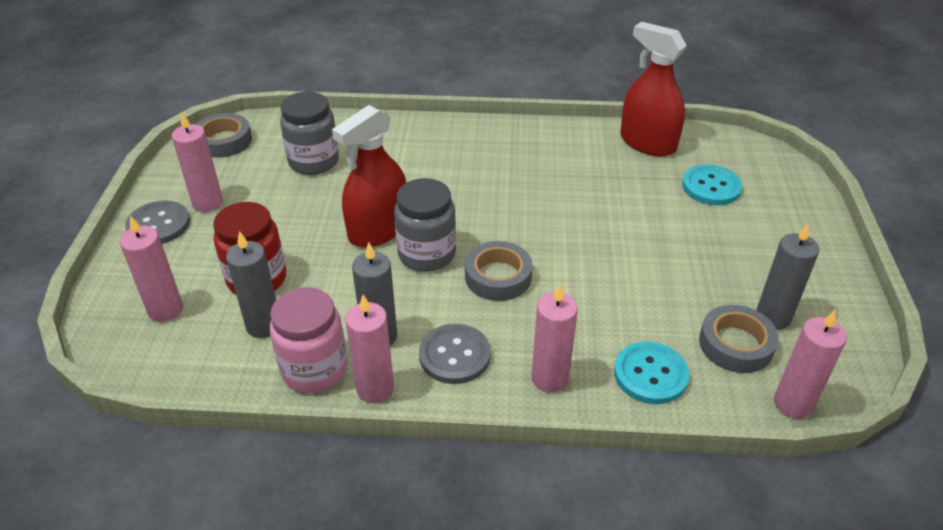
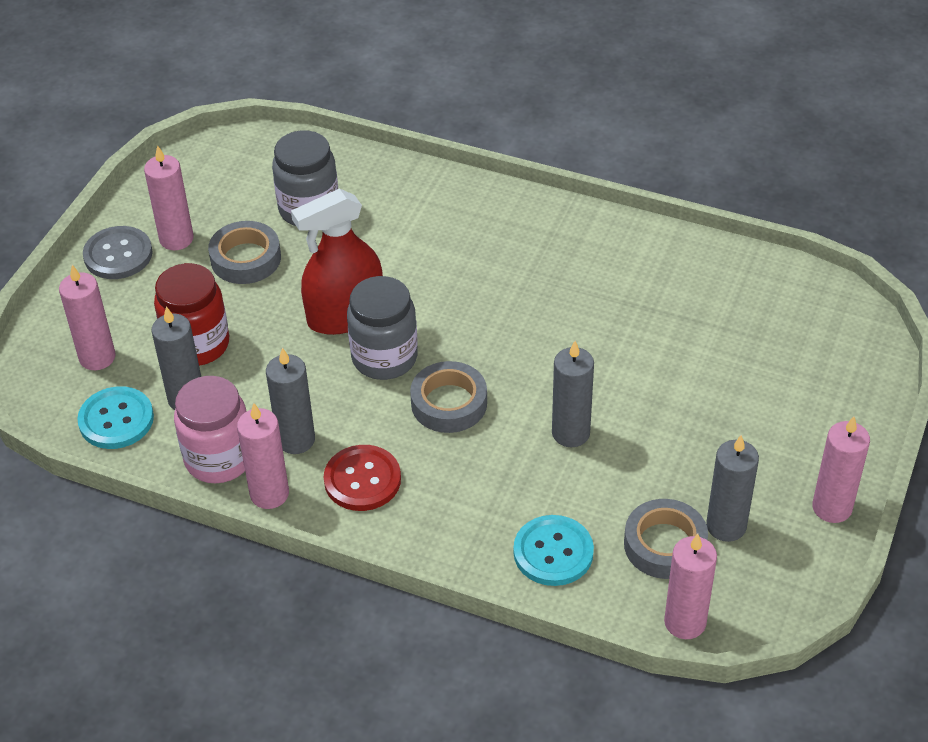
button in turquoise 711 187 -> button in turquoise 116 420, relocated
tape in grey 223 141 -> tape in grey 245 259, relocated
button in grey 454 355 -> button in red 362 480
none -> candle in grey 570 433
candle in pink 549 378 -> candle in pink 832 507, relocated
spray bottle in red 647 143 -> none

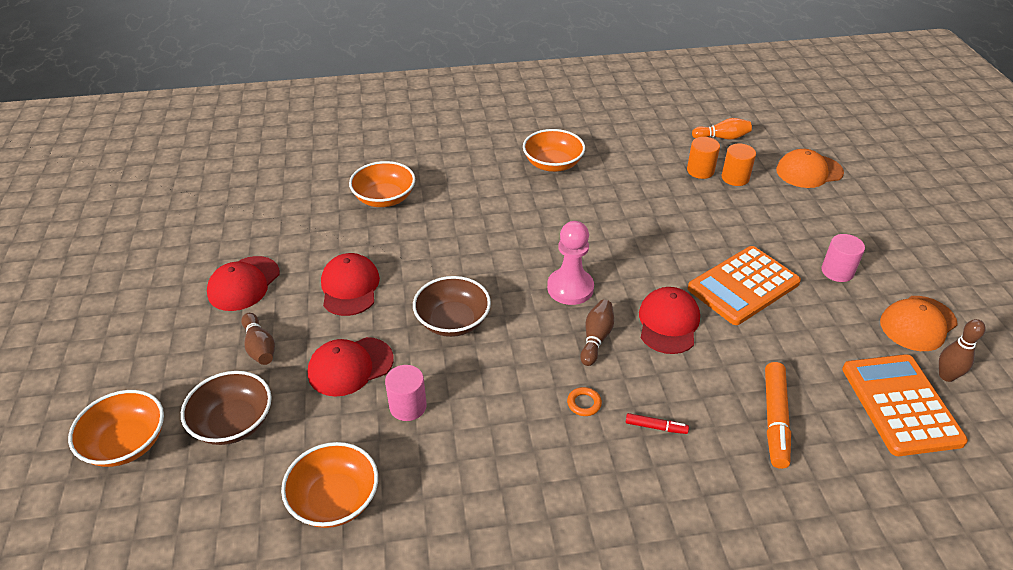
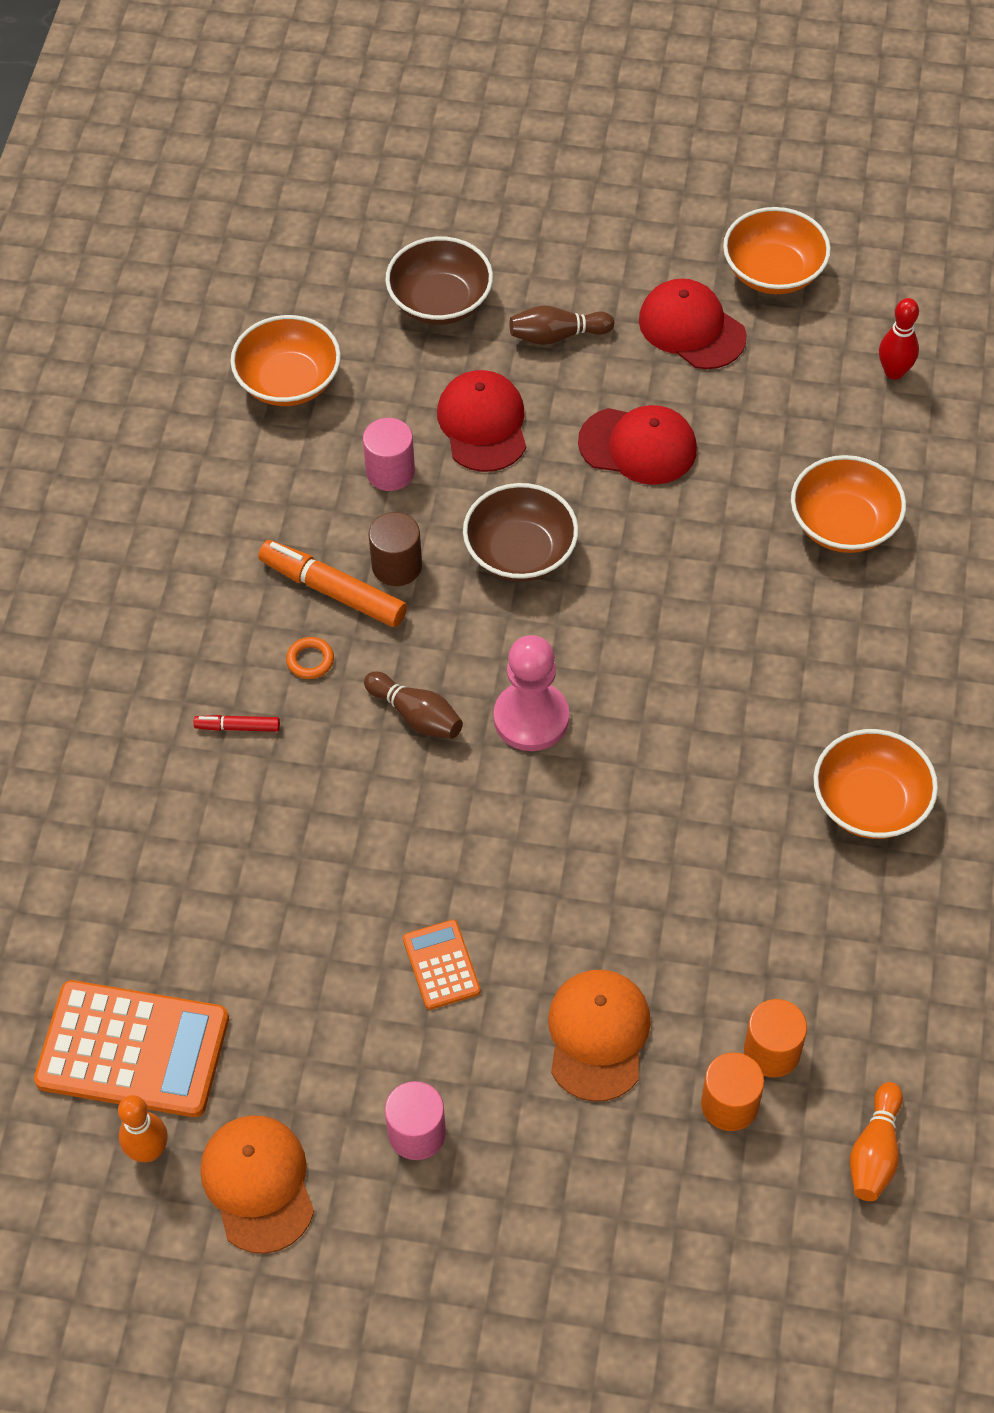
bowling pin in brown 946 376 -> bowling pin in orange 148 1151
marker in red 656 427 -> marker in red 237 727, 60 degrees clockwise
marker in orange 775 419 -> marker in orange 333 591, relocated
none -> cylinder in brown 397 566
calculator in orange 743 286 -> calculator in orange 441 965, x0.50
cap in orange 809 171 -> cap in orange 598 1035, relocated
bowl in orange 126 443 -> bowl in orange 773 272, relocated
none -> bowling pin in red 894 372
cap in red 668 323 -> none

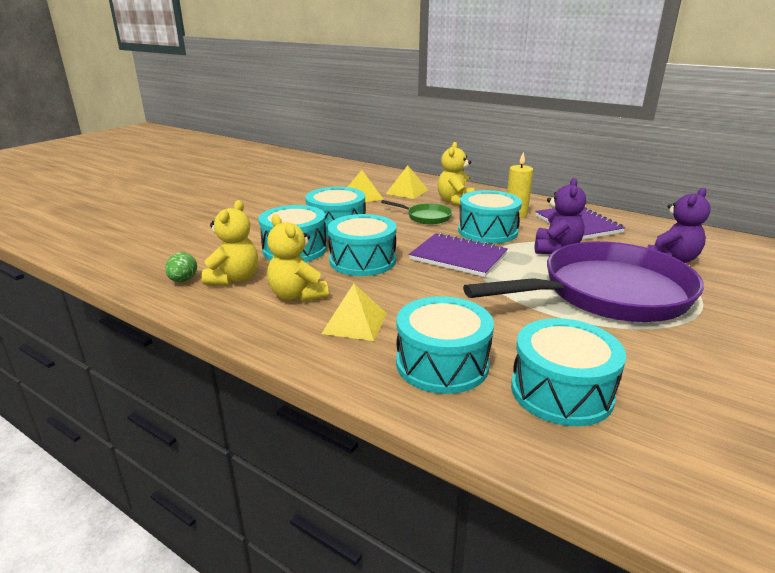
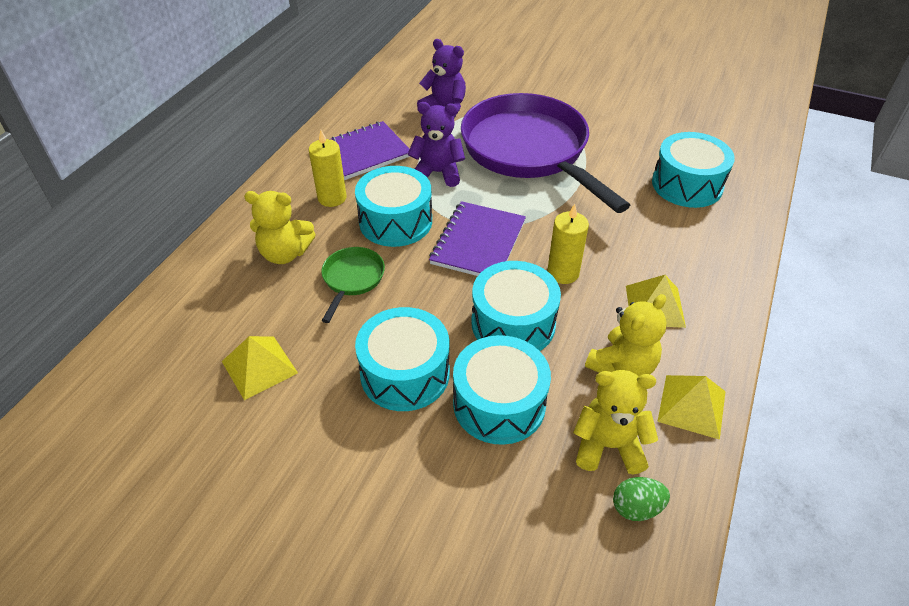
none -> candle in yellow 563 273
pyramid in yellow 407 191 -> pyramid in yellow 692 406, relocated
drum in turquoise 442 364 -> none

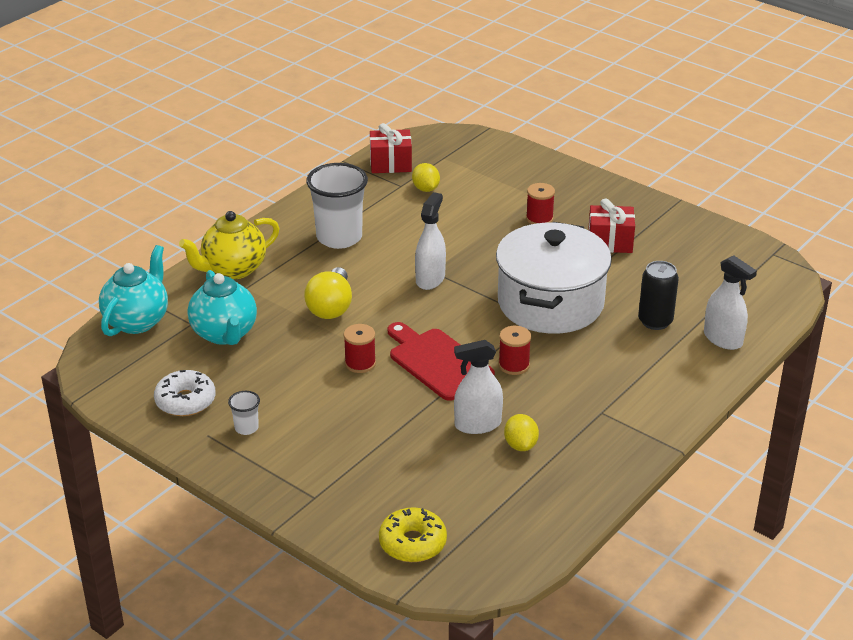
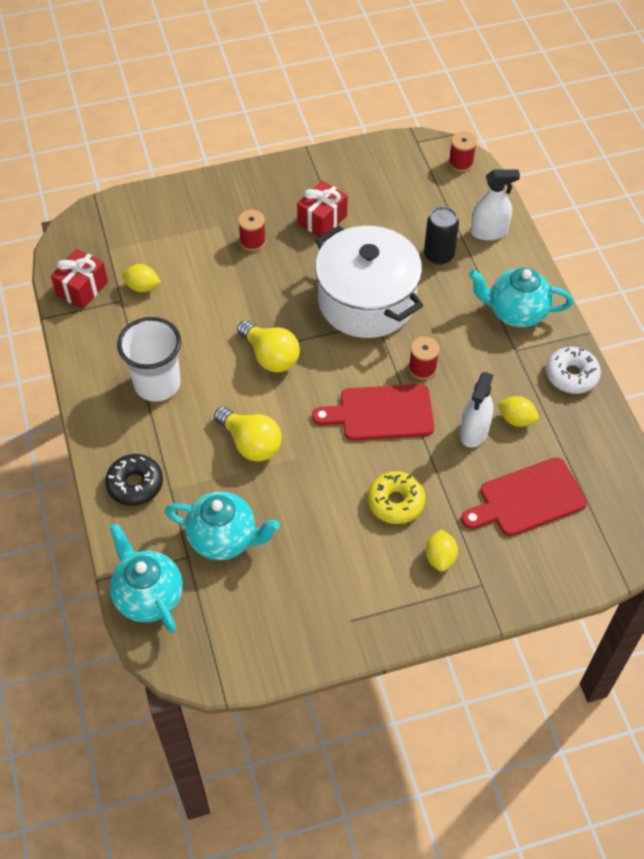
teapot in yellow 233 269 -> donut in black 135 484
spray bottle in white 430 279 -> light bulb in yellow 270 356
donut in yellow 412 543 -> donut in yellow 395 502, relocated
none -> lemon in yellow 440 557
spool in red 360 363 -> spool in red 461 163, relocated
none -> cutting board in red 527 499
none -> teapot in turquoise 516 312
donut in white 185 401 -> donut in white 571 375, relocated
cup in white 246 428 -> none

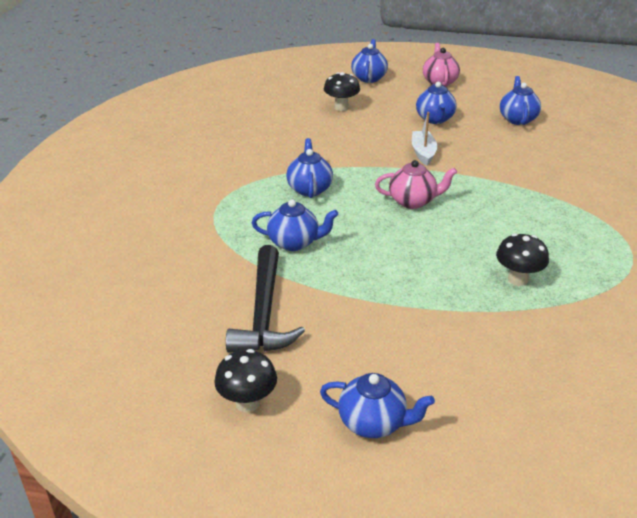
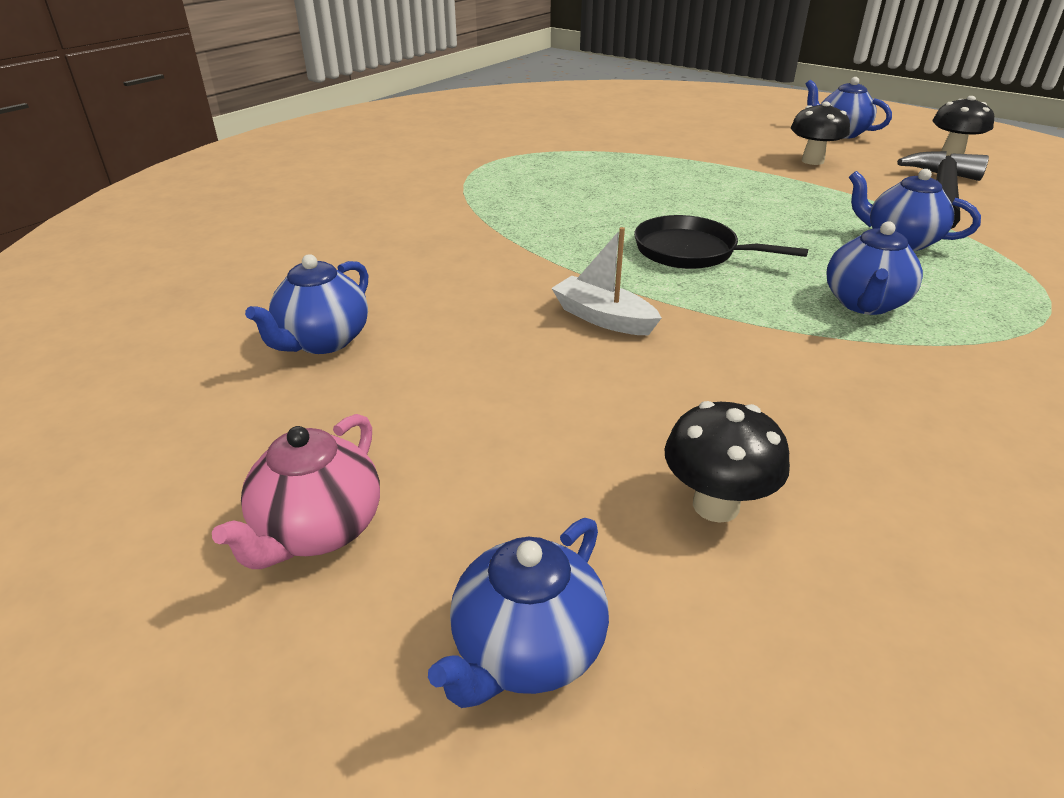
boat in white 423 153 -> boat in white 603 318, 105 degrees clockwise
teapot in pink 413 201 -> pan in black 690 251
mushroom in black 518 279 -> mushroom in black 812 161, relocated
teapot in blue 435 119 -> none

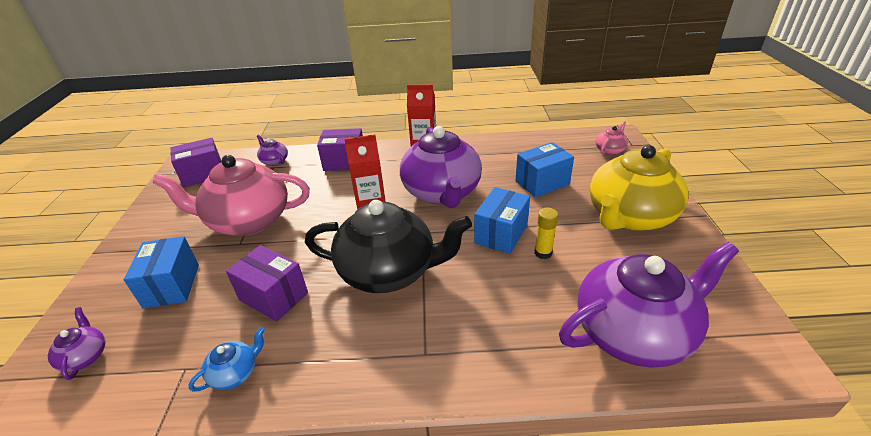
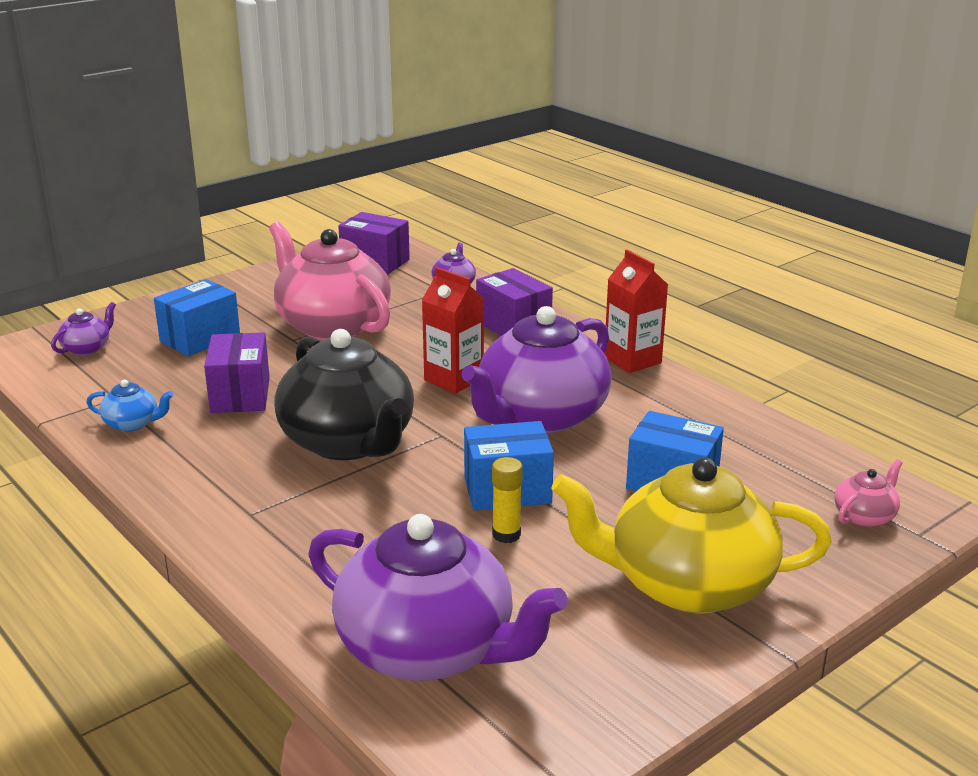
teapot in pink 610 150 -> teapot in pink 865 516, 45 degrees counterclockwise

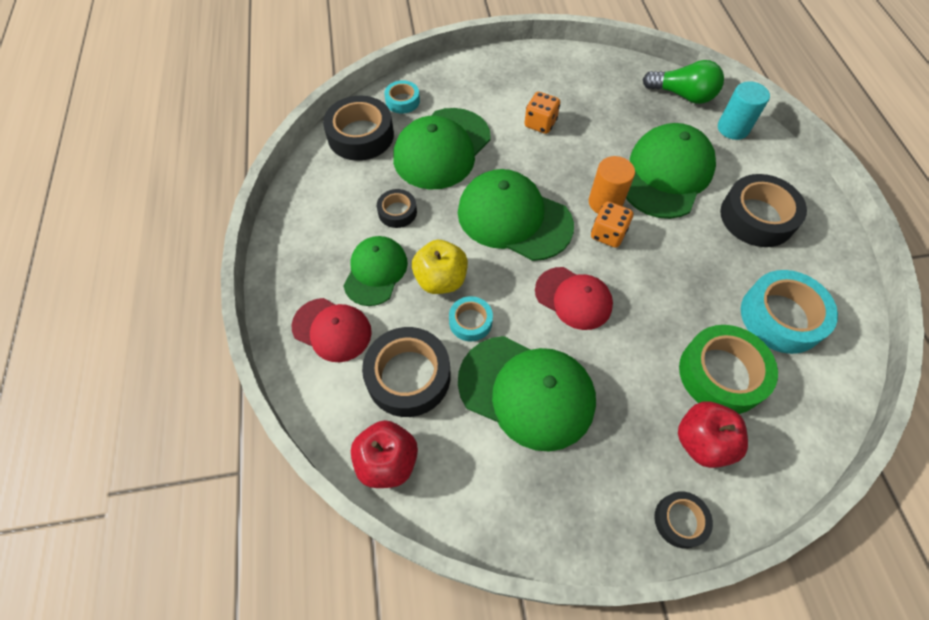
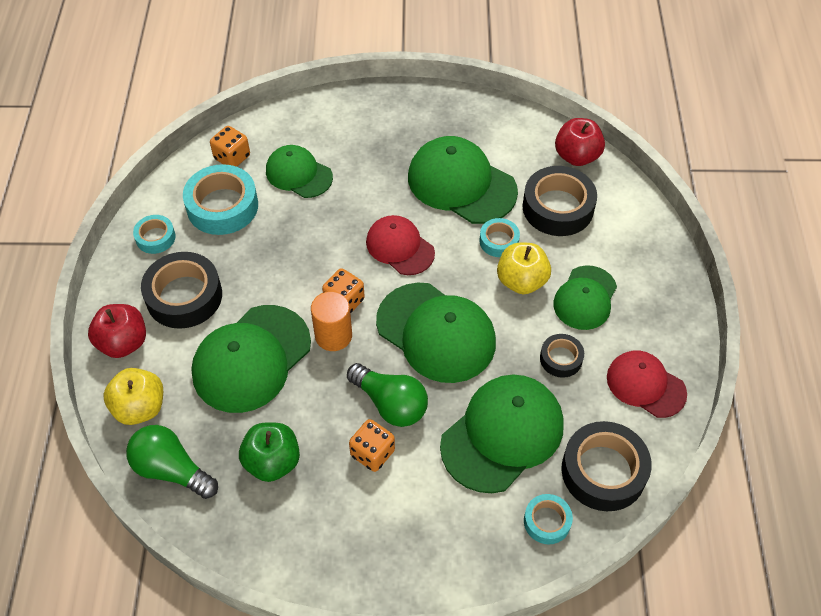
apple in red 702 442 -> apple in red 123 343, relocated
cylinder in turquoise 733 128 -> apple in yellow 140 408
none -> tape in turquoise 155 237
none -> dice in orange 232 157
none -> apple in green 272 462
tape in green 721 374 -> cap in green 298 174
none -> light bulb in green 390 404
cap in red 332 330 -> cap in red 645 385, relocated
tape in black 680 520 -> none

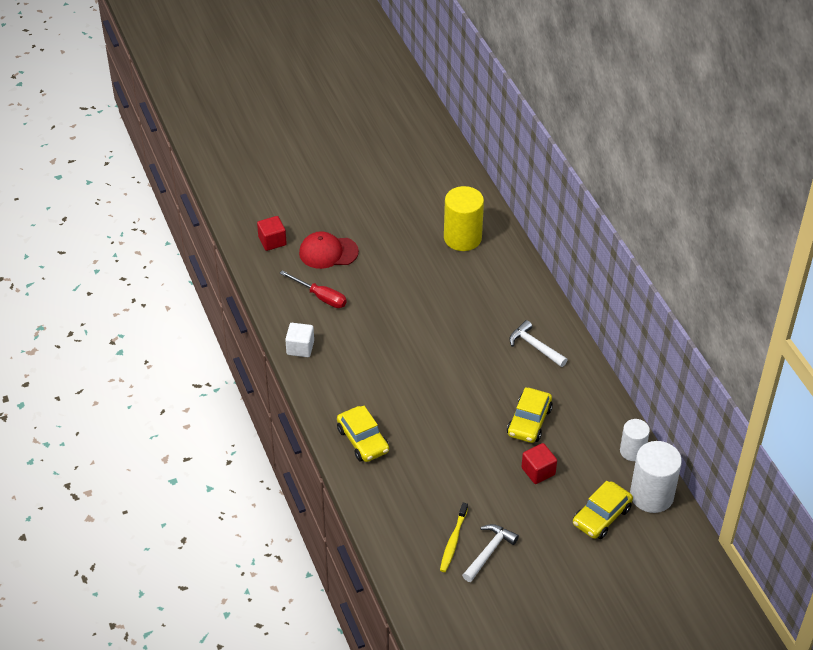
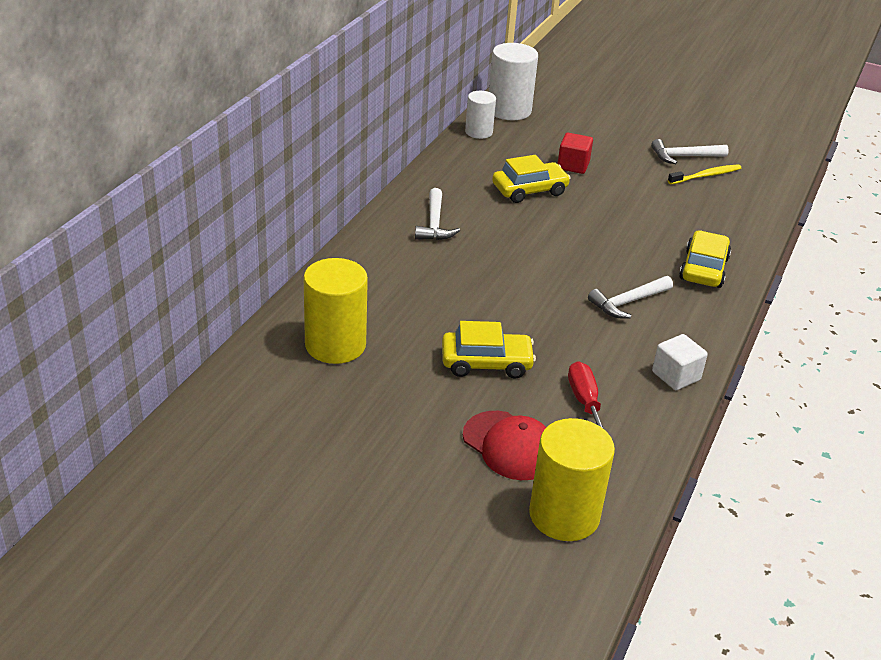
car in yellow 601 516 -> car in yellow 486 363, relocated
cube in red 272 241 -> cylinder in yellow 564 515
none -> hammer in white 628 302

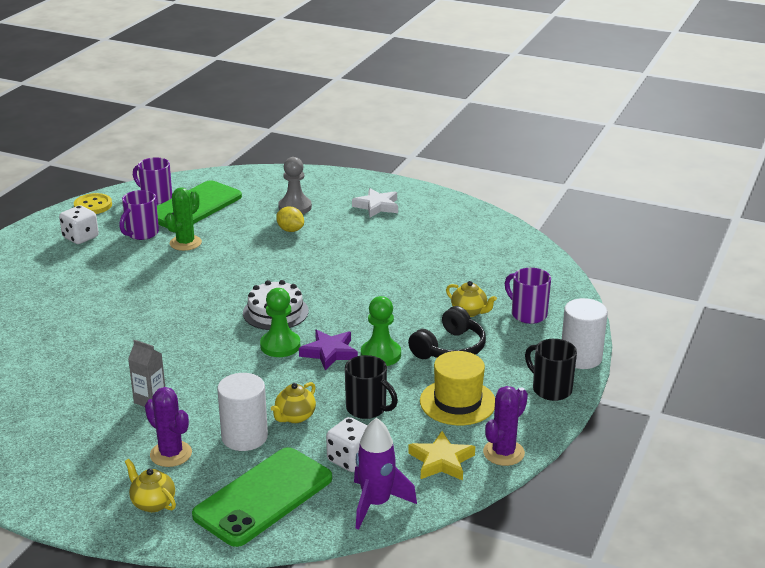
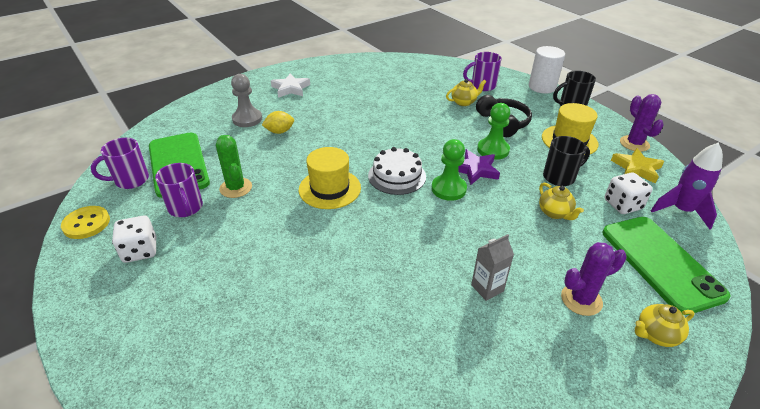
none -> hat in yellow 329 189
cylinder in white 244 437 -> none

